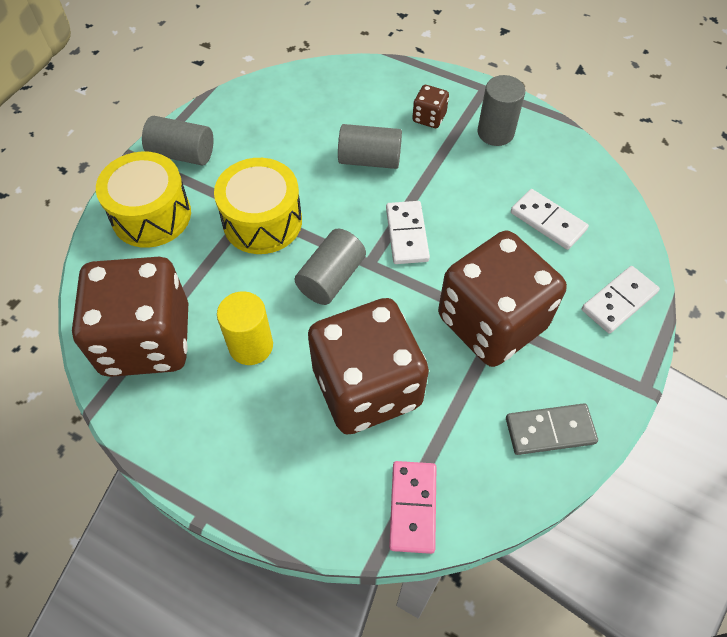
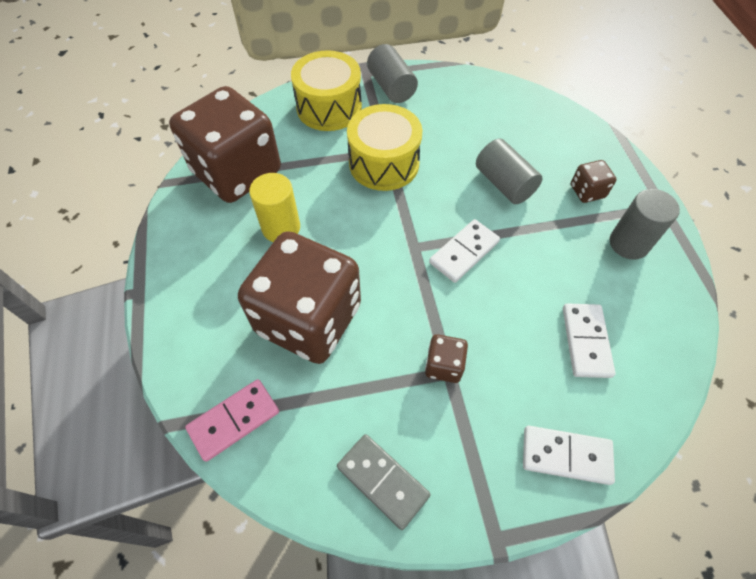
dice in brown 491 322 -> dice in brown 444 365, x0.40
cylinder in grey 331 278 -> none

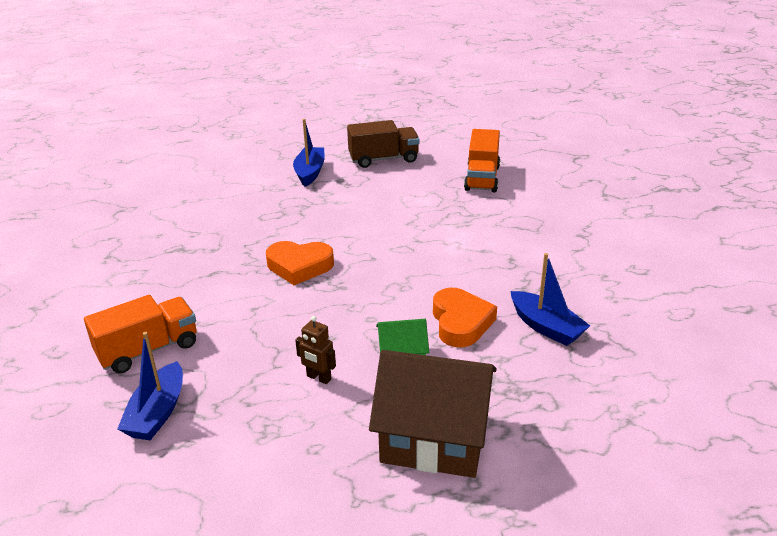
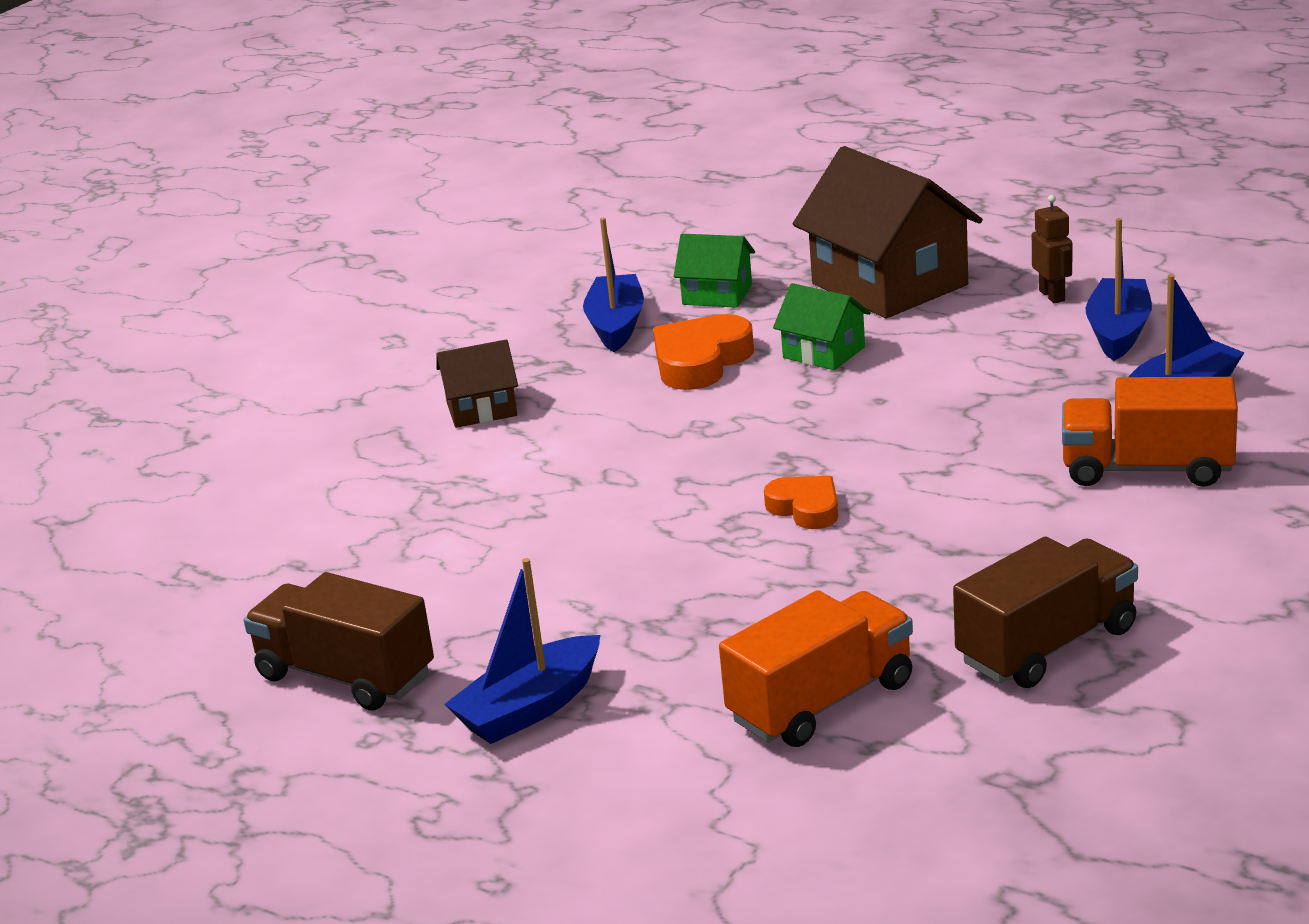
none -> house in brown 481 409
none -> house in green 717 294
truck in orange 482 178 -> truck in orange 821 702, relocated
heart in orange 299 266 -> heart in orange 805 508, x0.63
none -> truck in brown 1047 646
robot in brown 318 378 -> robot in brown 1052 296, relocated
none -> boat in blue 1118 332

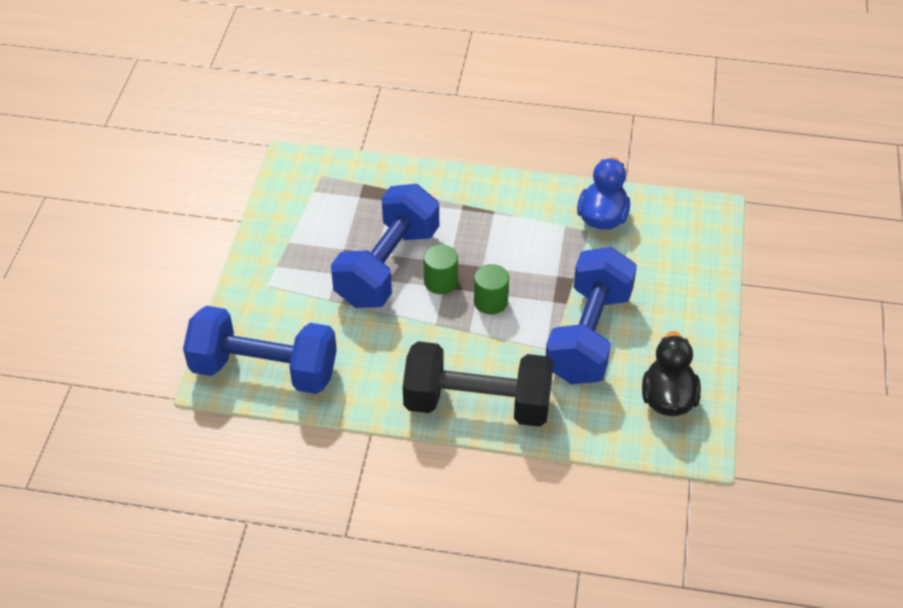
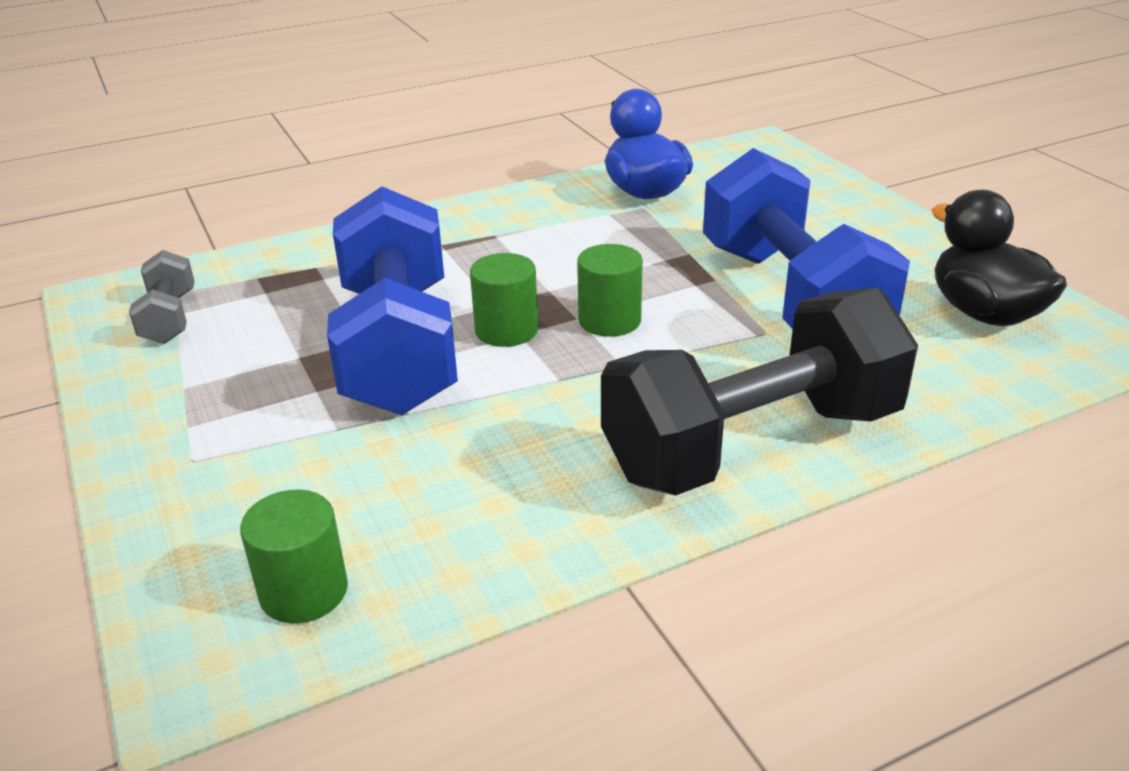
none -> dumbbell in grey 169 318
dumbbell in blue 264 370 -> cylinder in green 304 591

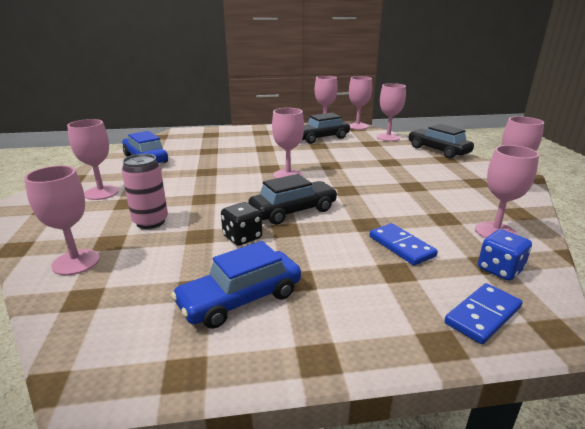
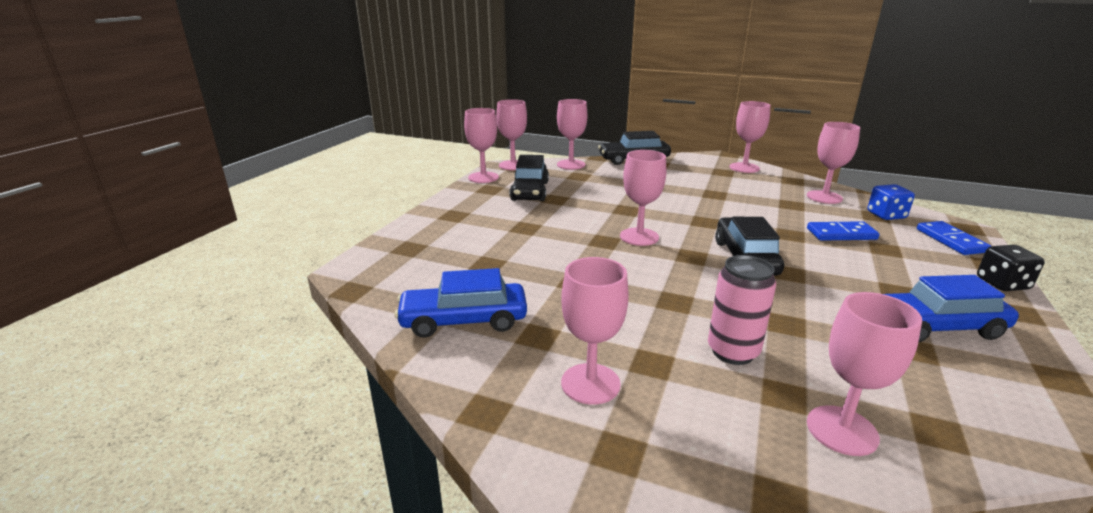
car in blue 240 299 -> car in blue 935 327, 90 degrees clockwise
dice in black 242 237 -> dice in black 1002 284, relocated

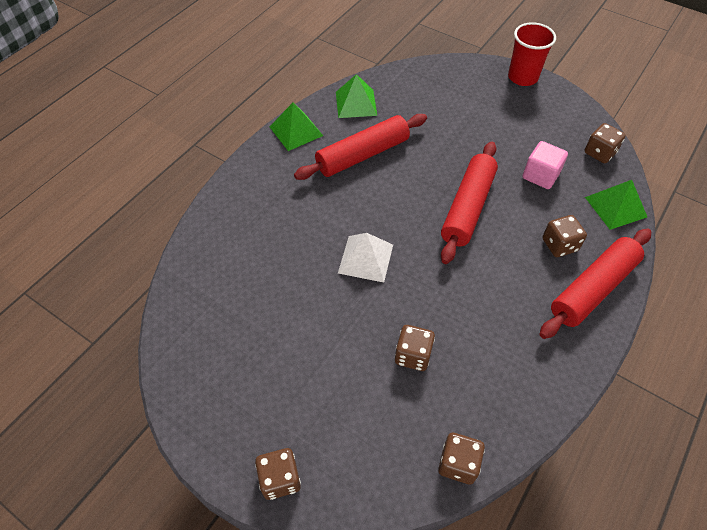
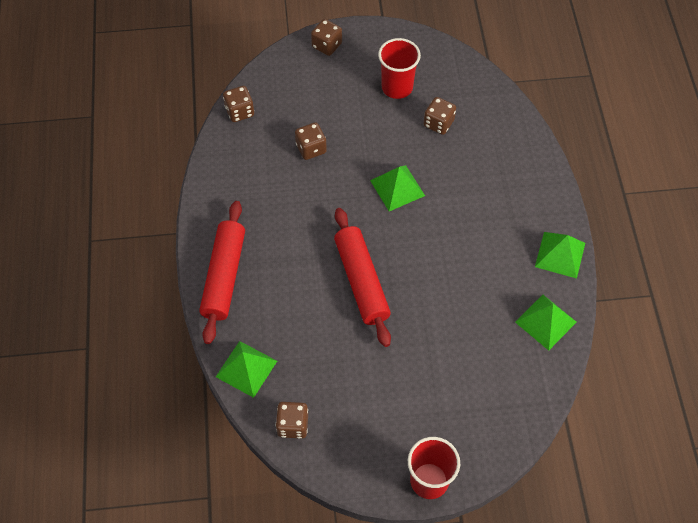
pyramid in white 365 258 -> pyramid in green 397 188
none -> cup in red 397 87
dice in brown 559 245 -> dice in brown 438 123, relocated
rolling pin in red 362 155 -> none
cube in pink 540 175 -> none

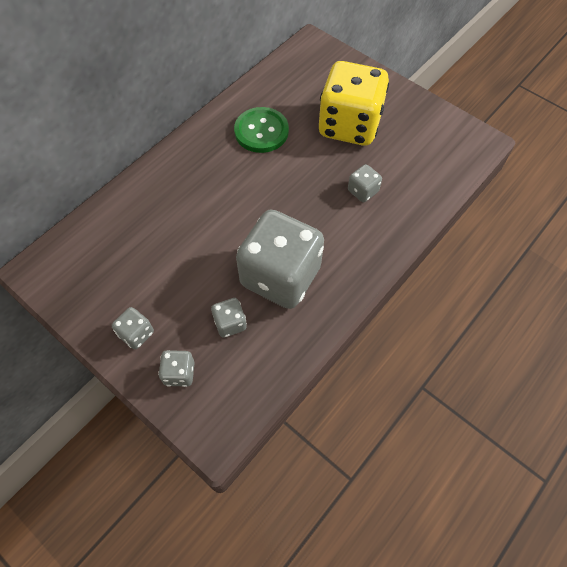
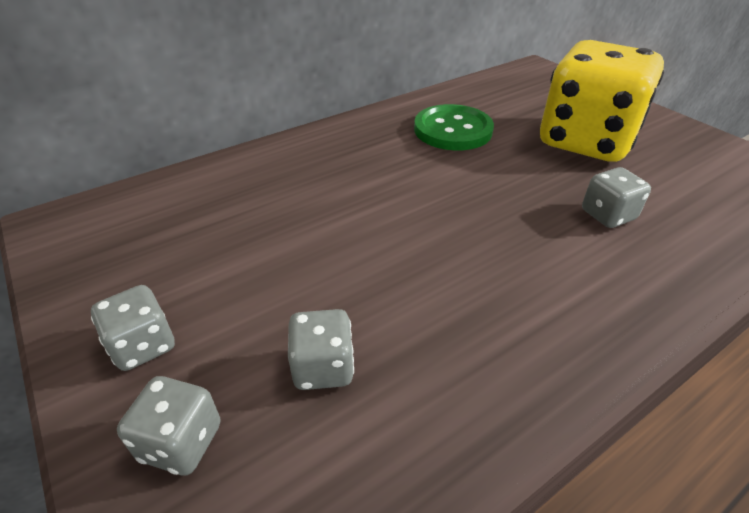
dice in grey 280 276 -> none

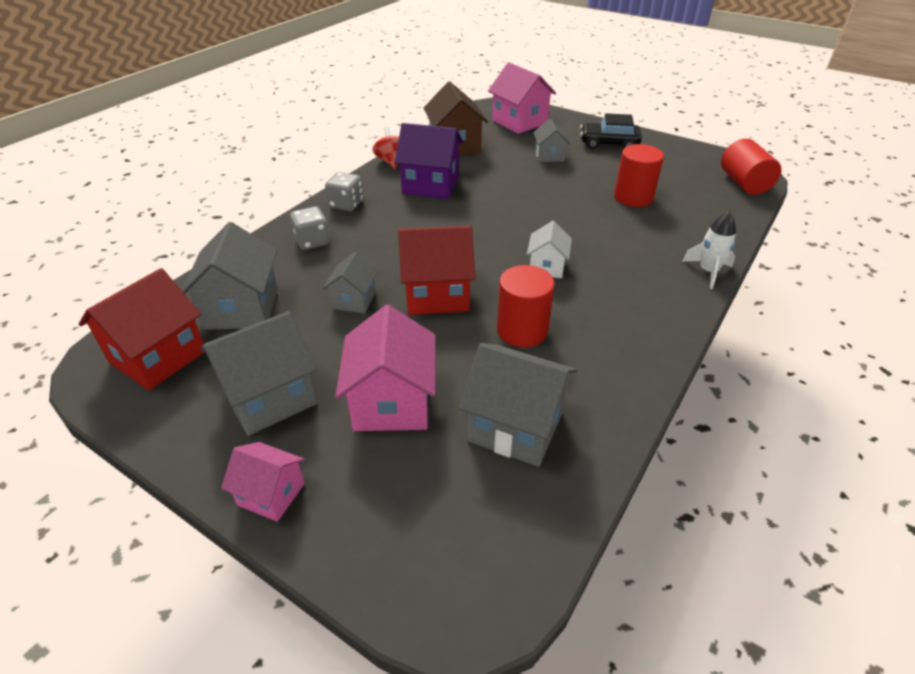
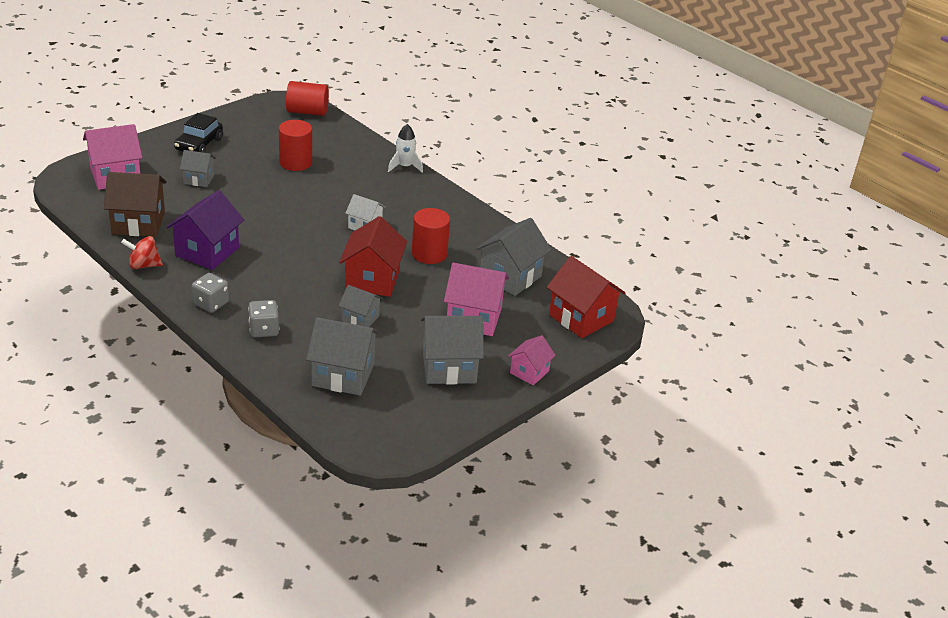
house in grey 269 397 -> house in grey 449 367, 75 degrees counterclockwise
house in red 158 357 -> house in red 581 318, relocated

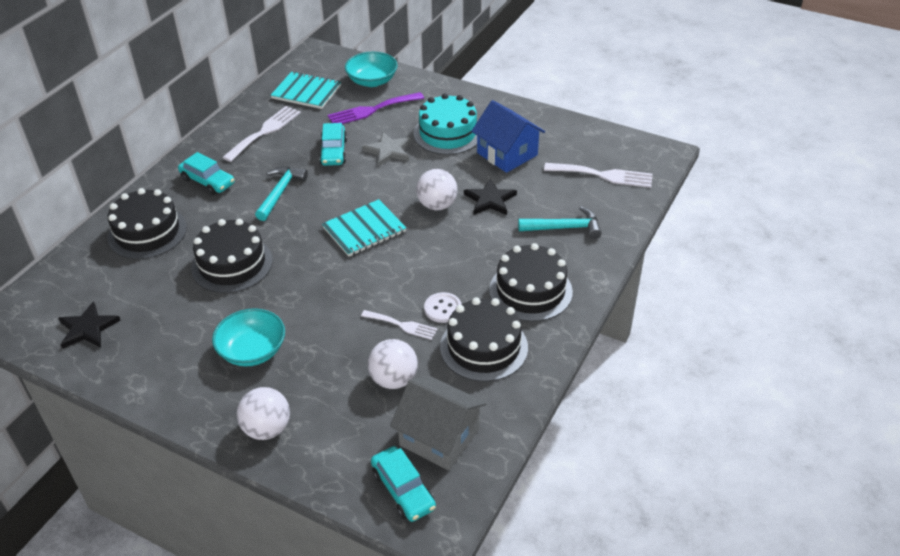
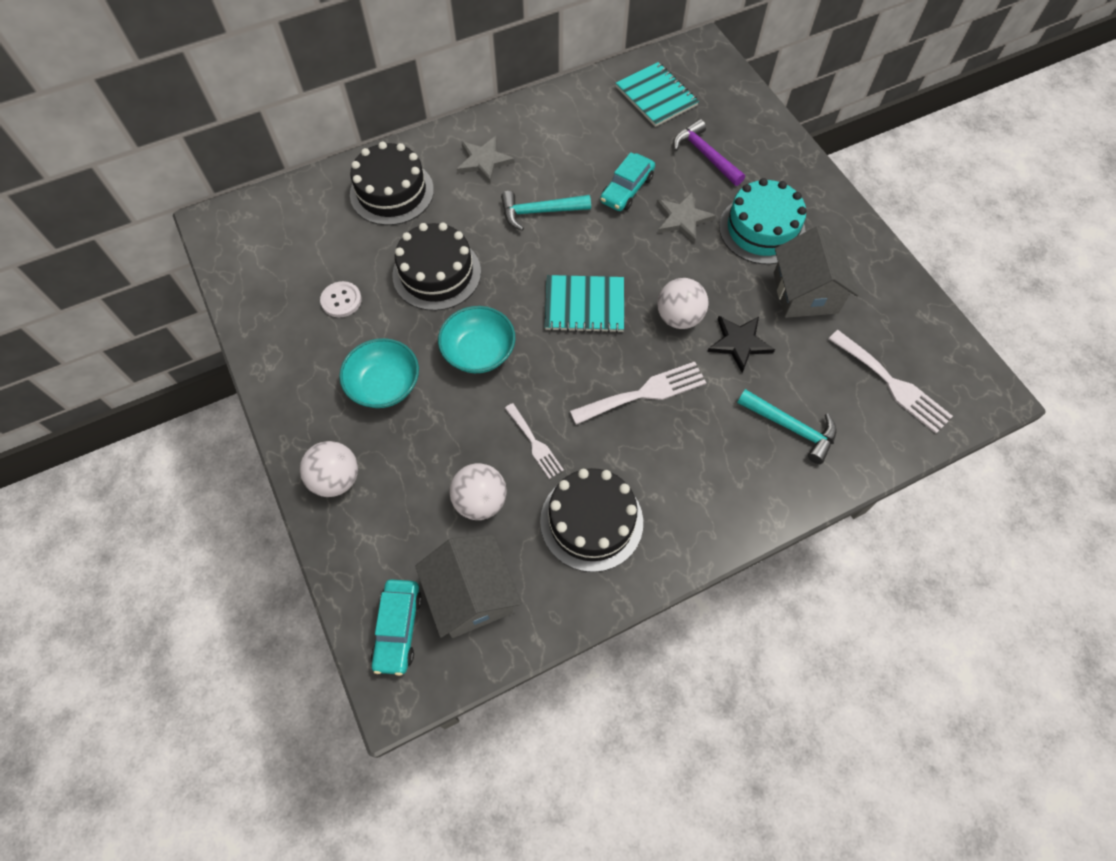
button in white 443 308 -> button in white 341 300, relocated
bowl in turquoise 372 81 -> bowl in turquoise 479 351, relocated
car in turquoise 207 181 -> star in grey 484 161
hammer in turquoise 280 192 -> hammer in turquoise 539 212, 150 degrees counterclockwise
fork in white 265 132 -> fork in white 644 393, relocated
fork in purple 372 110 -> hammer in purple 705 155
house in blue 507 154 -> house in grey 805 293
star in black 88 328 -> none
cake in black 530 291 -> none

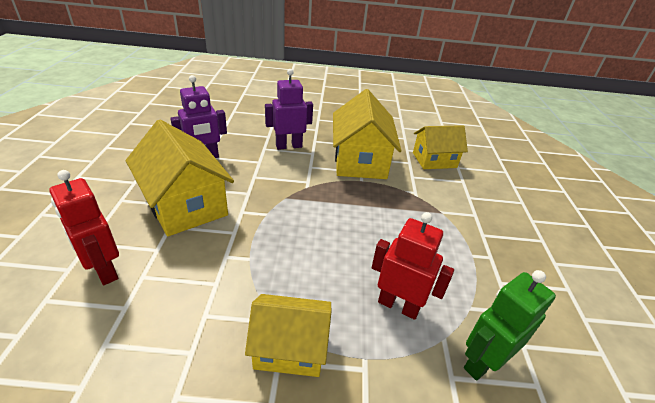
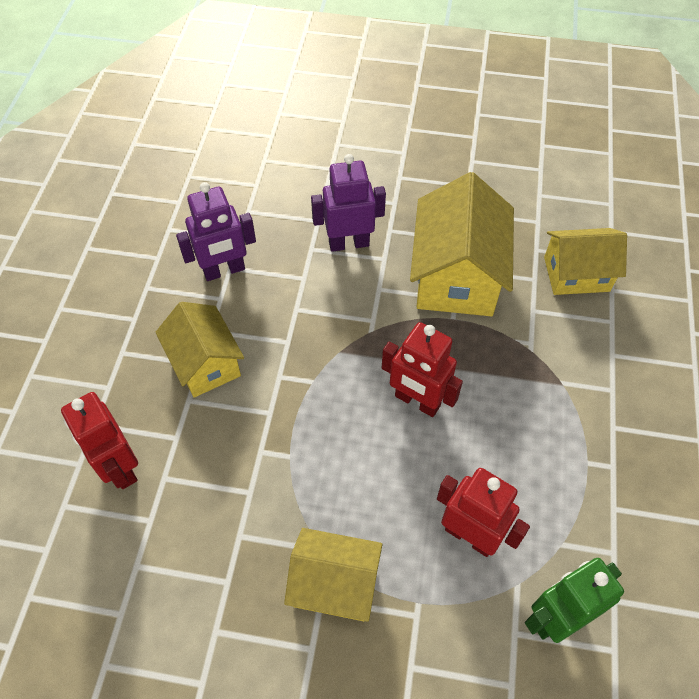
house in yellow 185 205 -> house in yellow 205 363, x0.64
none -> robot in red 417 401

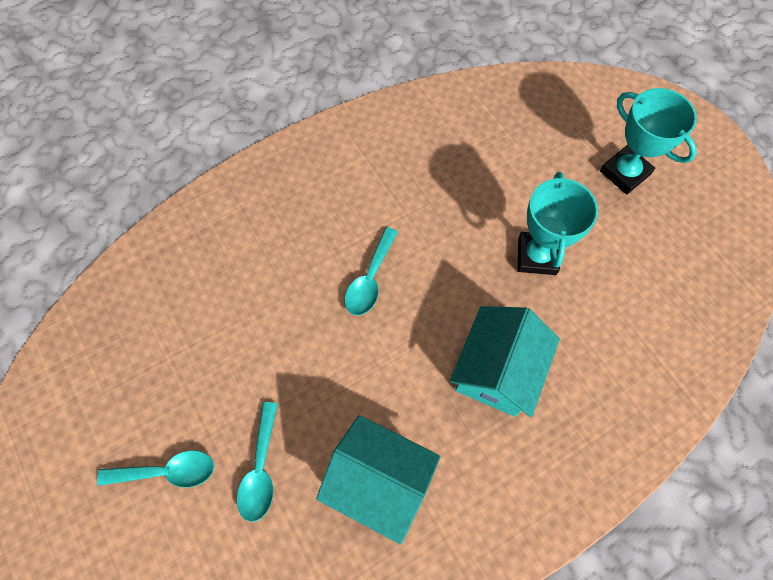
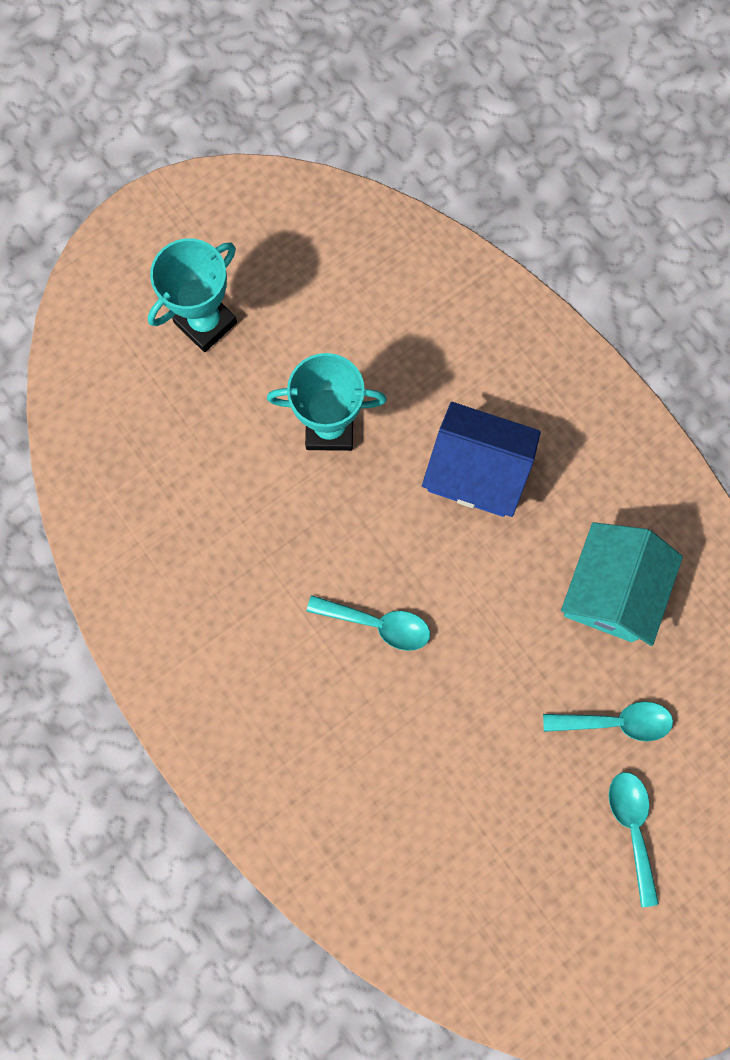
house in turquoise 497 371 -> house in blue 476 472

